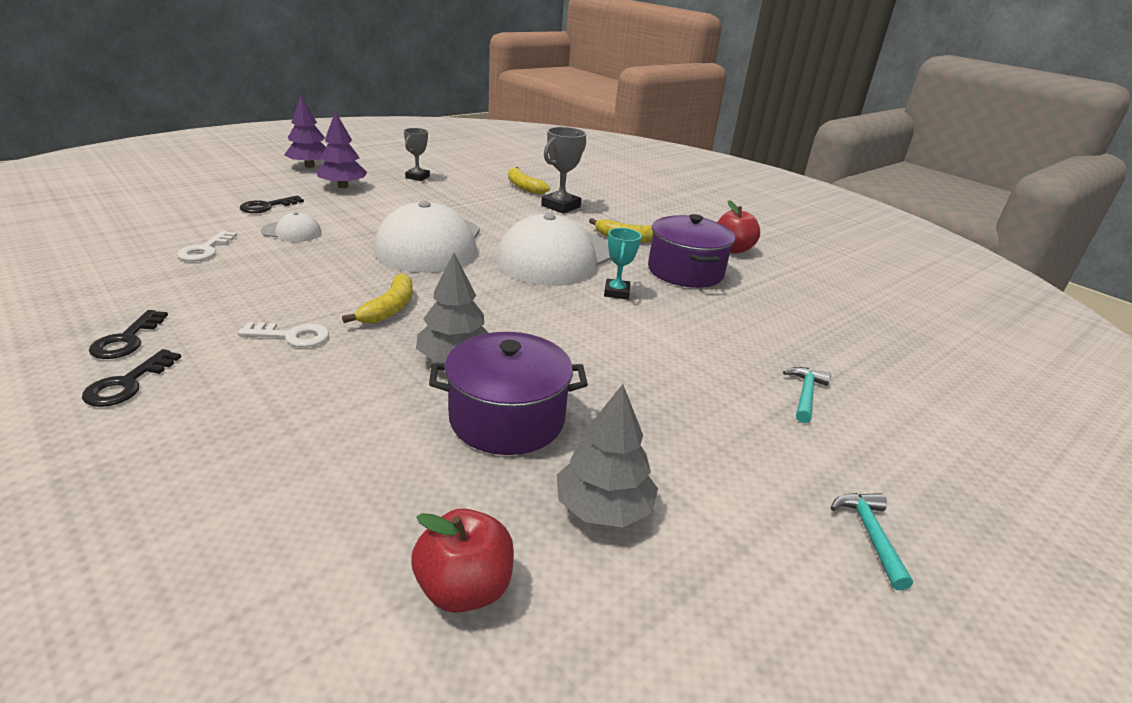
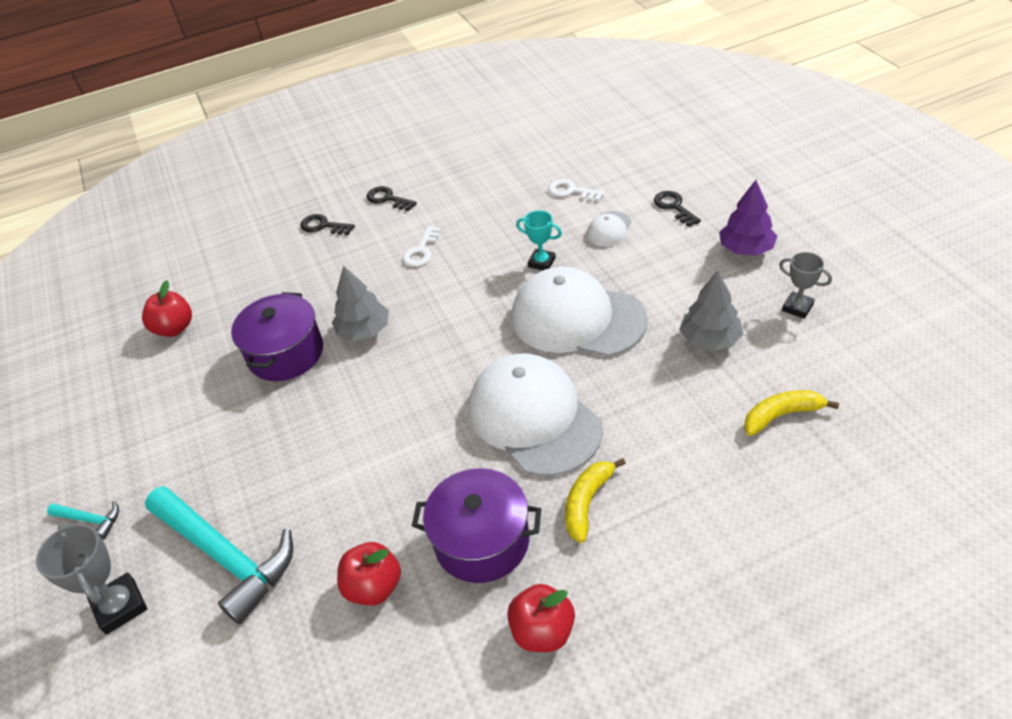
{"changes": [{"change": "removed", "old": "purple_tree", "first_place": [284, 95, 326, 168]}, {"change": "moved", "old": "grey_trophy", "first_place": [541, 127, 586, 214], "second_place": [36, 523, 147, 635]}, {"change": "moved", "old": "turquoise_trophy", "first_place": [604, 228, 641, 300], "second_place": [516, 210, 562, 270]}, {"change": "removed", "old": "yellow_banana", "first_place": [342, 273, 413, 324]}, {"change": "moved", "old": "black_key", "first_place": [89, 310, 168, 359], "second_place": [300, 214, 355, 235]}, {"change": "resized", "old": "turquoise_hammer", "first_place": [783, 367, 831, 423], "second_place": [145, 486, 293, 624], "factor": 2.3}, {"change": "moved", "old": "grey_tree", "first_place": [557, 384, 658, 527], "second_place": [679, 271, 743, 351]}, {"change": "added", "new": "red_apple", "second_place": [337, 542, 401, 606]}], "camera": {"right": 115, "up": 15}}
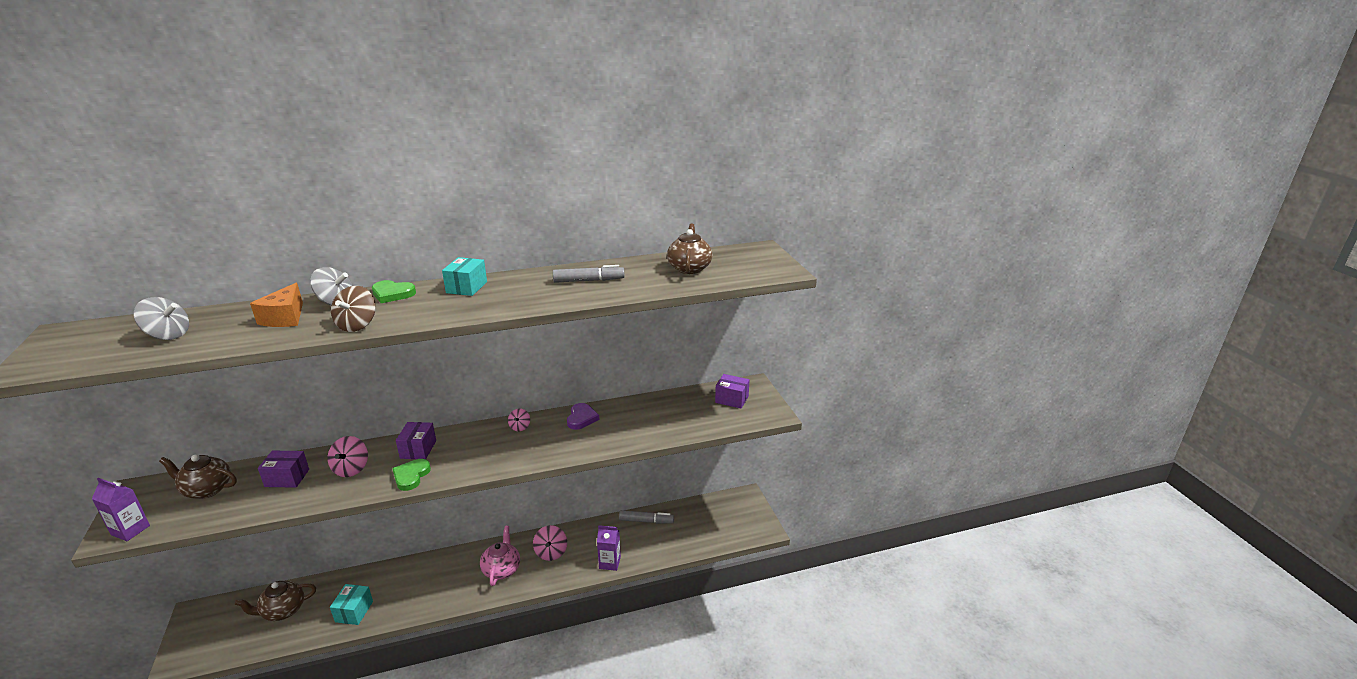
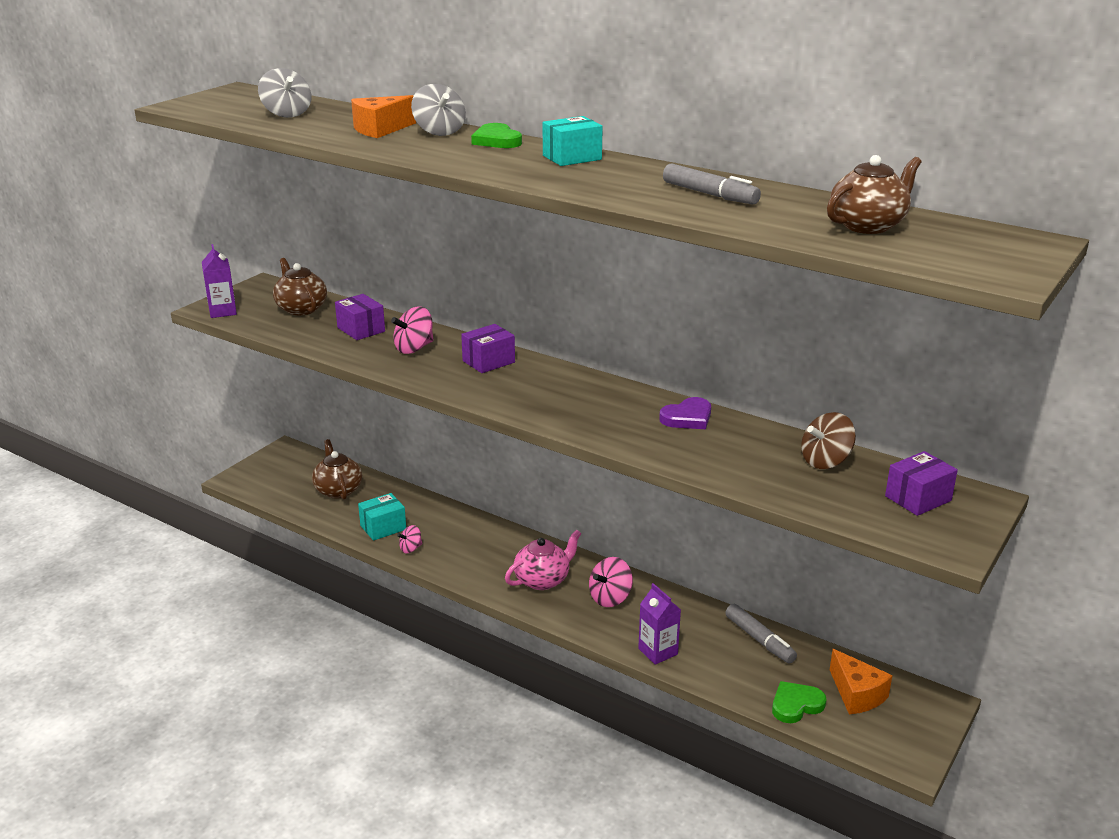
{"changes": [{"change": "moved", "old": "brown_spinning_top", "first_place": [331, 286, 376, 332], "second_place": [801, 412, 856, 469]}, {"change": "turned", "old": "purple_box", "first_place": [715, 374, 750, 409], "second_place": [885, 451, 958, 516], "degrees": 75}, {"change": "moved", "old": "pink_spinning_top", "first_place": [508, 408, 530, 431], "second_place": [397, 525, 423, 553]}, {"change": "moved", "old": "green_heart", "first_place": [392, 459, 431, 491], "second_place": [772, 681, 826, 723]}, {"change": "turned", "old": "brown_teapot", "first_place": [235, 581, 316, 621], "second_place": [312, 439, 362, 500], "degrees": 45}, {"change": "added", "new": "orange_cheese", "second_place": [830, 649, 893, 714]}], "camera": {"right": 50, "up": 0}}
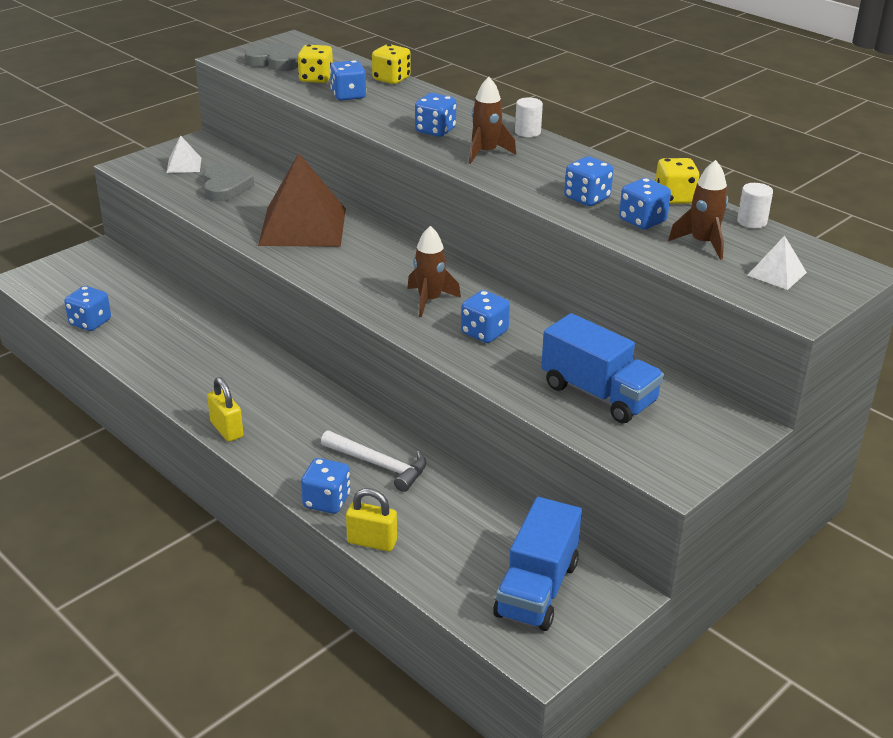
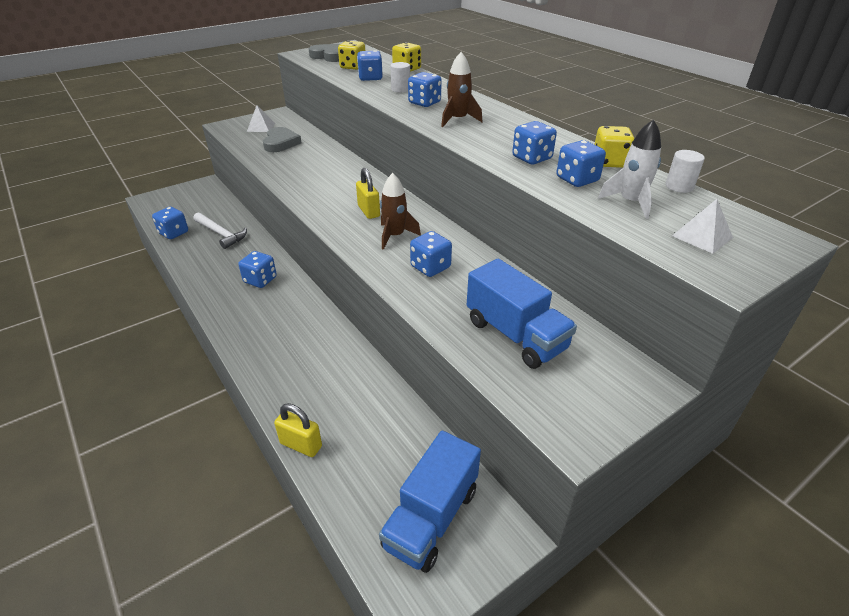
{"changes": [{"change": "moved", "old": "white_cylinder", "first_place": [515, 97, 543, 137], "second_place": [390, 62, 410, 92]}, {"change": "removed", "old": "brown_pyramid", "first_place": [258, 153, 346, 247]}, {"change": "recoloured", "old": "brown_rocket", "new": "white_rocket", "first_place": [668, 160, 728, 260], "second_place": [598, 119, 661, 219]}, {"change": "moved", "old": "yellow_padlock", "first_place": [207, 377, 243, 442], "second_place": [356, 168, 380, 219]}, {"change": "moved", "old": "white_hammer", "first_place": [321, 430, 426, 492], "second_place": [193, 212, 247, 249]}, {"change": "moved", "old": "blue_dice", "first_place": [301, 458, 350, 514], "second_place": [238, 251, 277, 288]}], "camera": {"right": 10, "up": 5}}
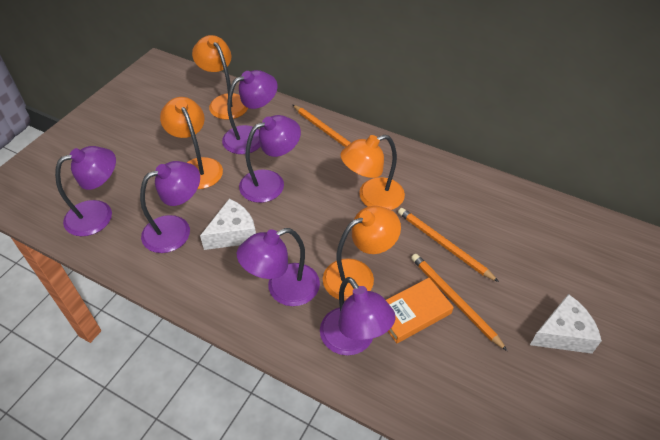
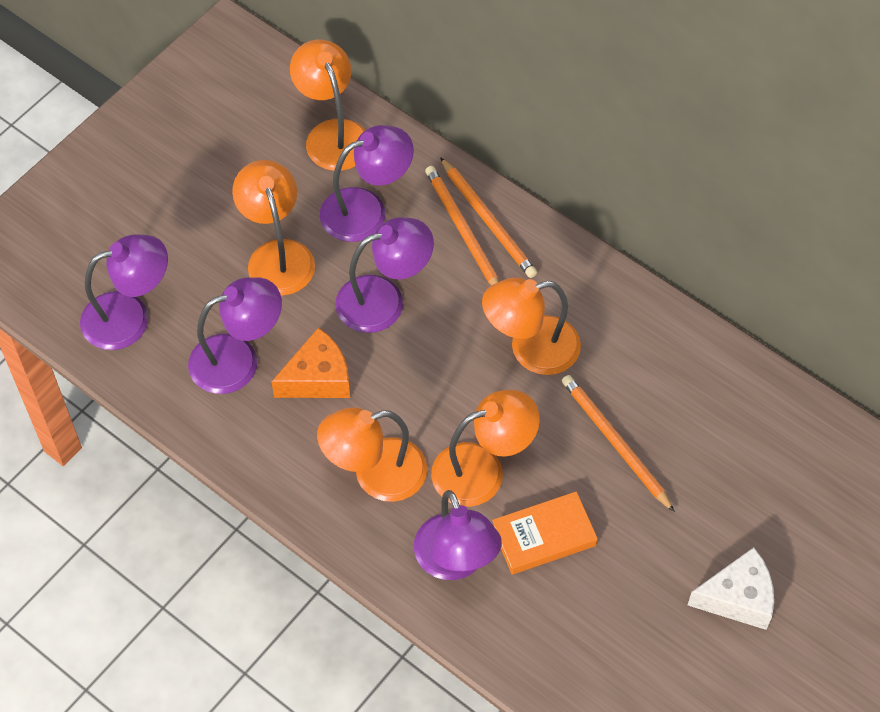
{"changes": [{"change": "recoloured", "old": "white_cheese", "new": "orange_cheese", "first_place": [200, 199, 256, 250], "second_place": [272, 327, 350, 398]}, {"change": "recoloured", "old": "purple_lamp", "new": "orange_lamp", "first_place": [236, 228, 320, 306], "second_place": [317, 408, 427, 502]}, {"change": "moved", "old": "orange_pencil", "first_place": [411, 254, 507, 351], "second_place": [425, 166, 499, 285]}], "camera": {"right": 10, "up": 10}}
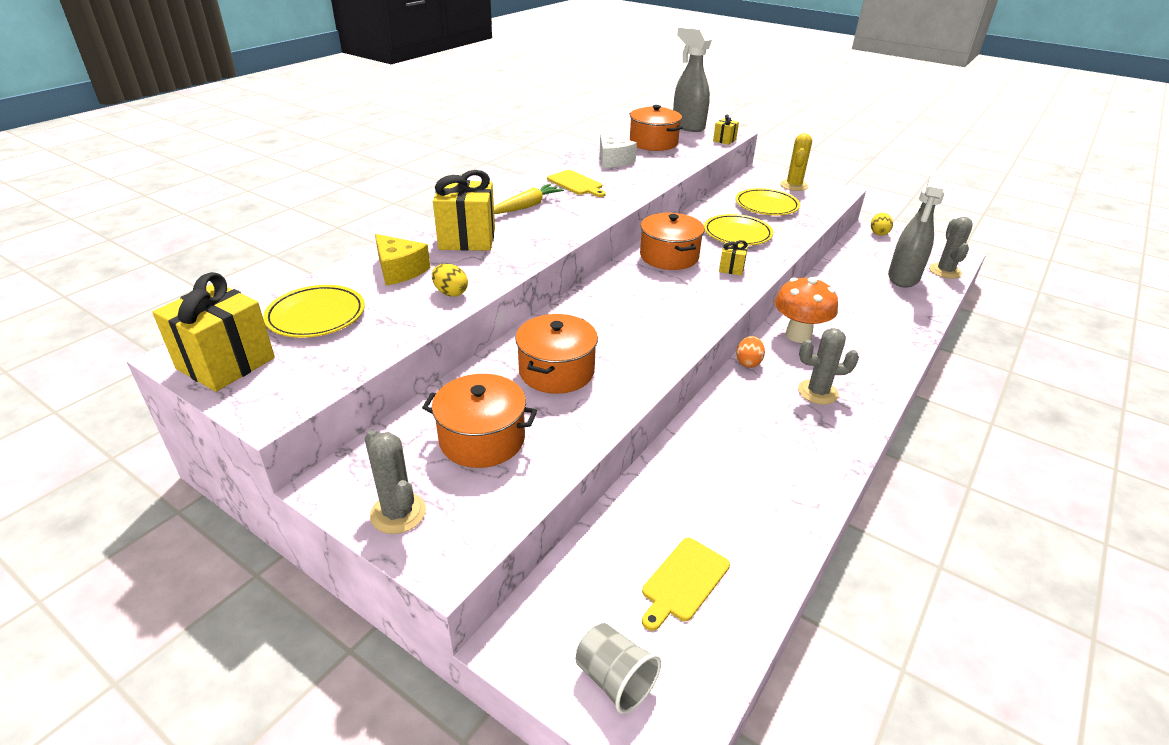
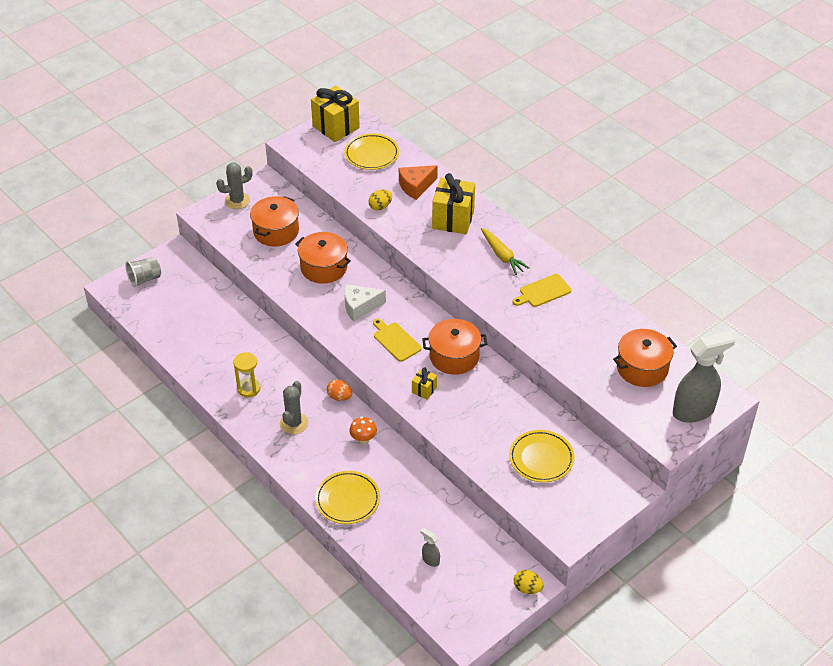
{"changes": [{"change": "removed", "old": "yellow_gift", "first_place": [713, 114, 739, 145]}, {"change": "moved", "old": "white_cheese", "first_place": [600, 133, 637, 168], "second_place": [344, 284, 386, 322]}, {"change": "removed", "old": "yellow_cactus", "first_place": [780, 133, 812, 191]}, {"change": "resized", "old": "grey_spray_bottle", "first_place": [888, 170, 948, 288], "second_place": [420, 528, 440, 567], "factor": 0.42}, {"change": "moved", "old": "yellow_plate", "first_place": [704, 214, 773, 246], "second_place": [315, 471, 380, 524]}, {"change": "removed", "old": "grey_cactus", "first_place": [929, 217, 973, 279]}, {"change": "recoloured", "old": "yellow_cheese", "new": "orange_cheese", "first_place": [375, 234, 431, 285], "second_place": [399, 165, 438, 200]}, {"change": "resized", "old": "orange_mushroom", "first_place": [775, 277, 838, 343], "second_place": [350, 416, 377, 445], "factor": 0.56}, {"change": "moved", "old": "yellow_cutting_board", "first_place": [642, 538, 730, 631], "second_place": [373, 319, 422, 362]}, {"change": "added", "new": "yellow_hourglass", "second_place": [233, 352, 260, 397]}], "camera": {"right": 105, "up": 10}}
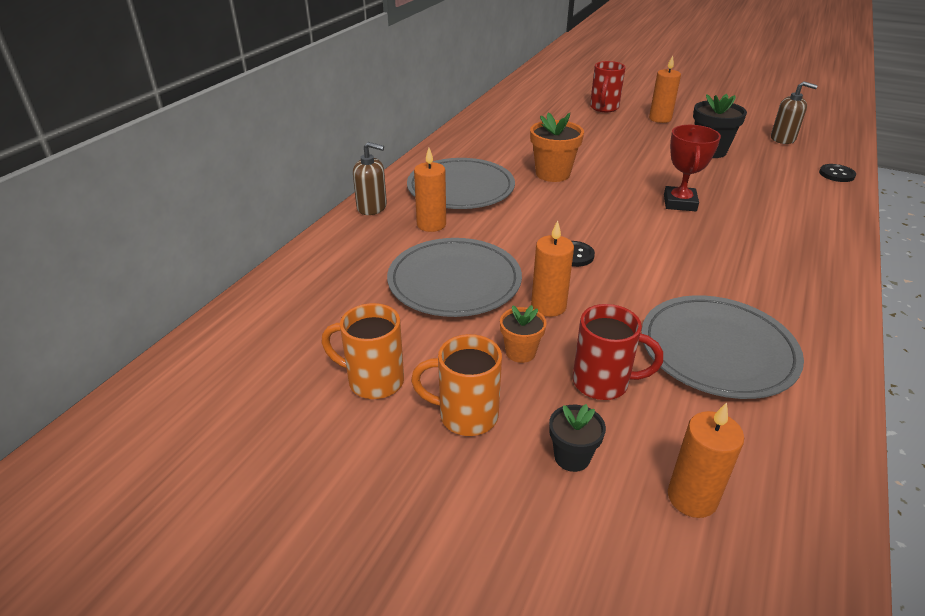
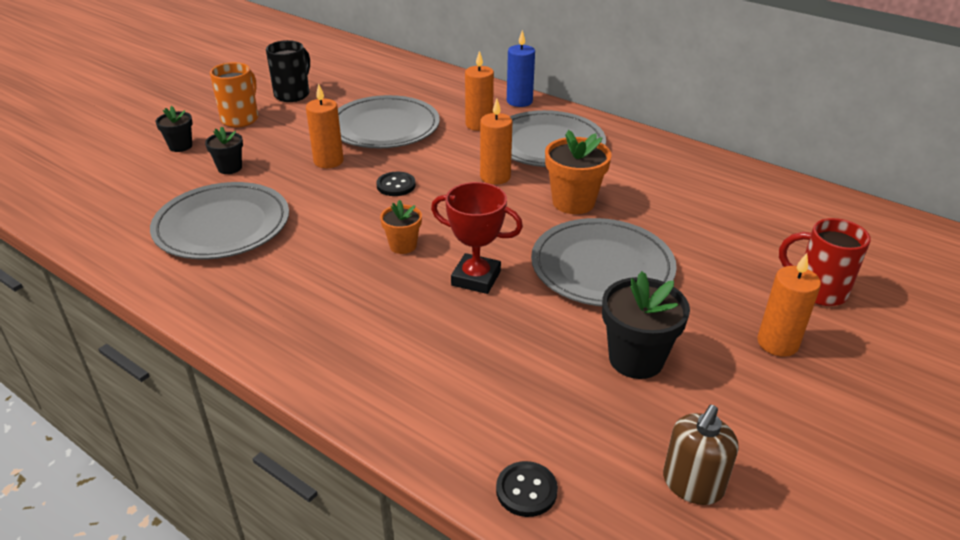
{"changes": [{"change": "replaced", "old": "brown_soap_dispenser", "new": "blue_candle", "first_place": [353, 142, 387, 215], "second_place": [507, 30, 535, 107]}, {"change": "recoloured", "old": "orange_mug", "new": "black_mug", "first_place": [321, 303, 404, 399], "second_place": [266, 40, 310, 102]}, {"change": "replaced", "old": "red_mug", "new": "black_flower_pot", "first_place": [573, 304, 663, 400], "second_place": [205, 126, 243, 174]}, {"change": "moved", "old": "orange_flower_pot", "first_place": [500, 305, 547, 363], "second_place": [380, 200, 422, 254]}, {"change": "moved", "old": "orange_candle", "first_place": [668, 402, 744, 518], "second_place": [480, 98, 513, 185]}, {"change": "added", "new": "grey_plate", "second_place": [531, 218, 677, 306]}], "camera": {"right": 100, "up": 0}}
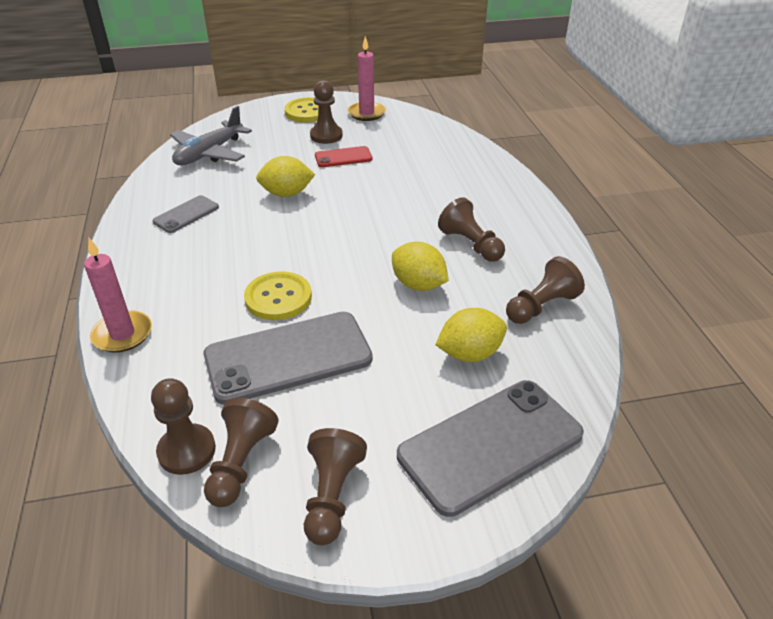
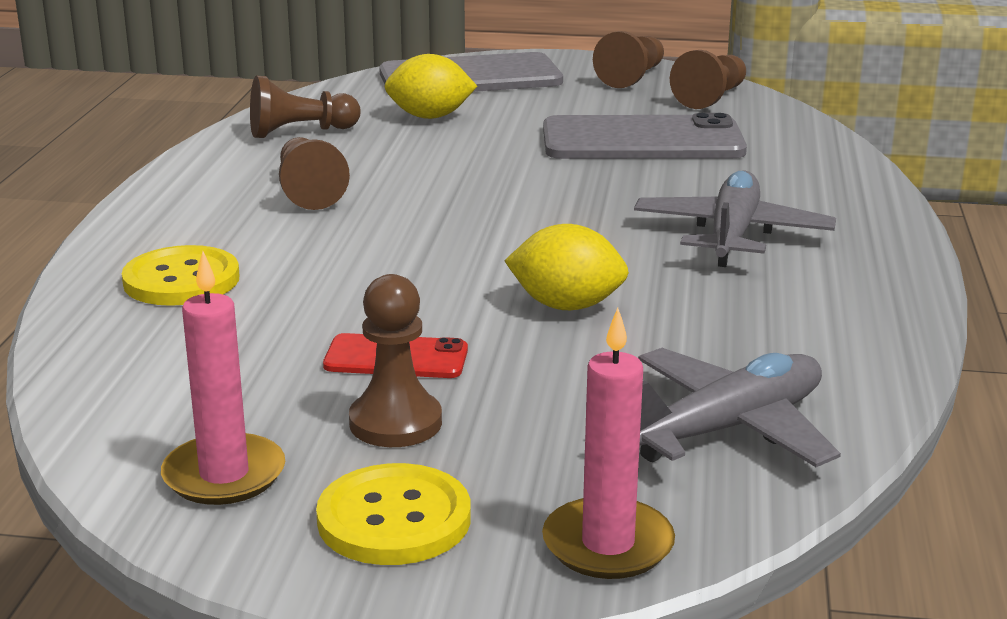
{"changes": [{"change": "removed", "old": "grey_phone", "first_place": [153, 195, 219, 233]}, {"change": "moved", "old": "pink_candle", "first_place": [84, 238, 152, 352], "second_place": [542, 308, 675, 579]}, {"change": "removed", "old": "yellow_lemon", "first_place": [392, 242, 449, 291]}, {"change": "moved", "old": "yellow_button", "first_place": [244, 272, 312, 320], "second_place": [122, 245, 239, 306]}, {"change": "removed", "old": "brown_pawn", "first_place": [151, 378, 216, 475]}, {"change": "added", "new": "grey_plane", "second_place": [634, 170, 836, 267]}], "camera": {"right": -160, "up": -15}}
